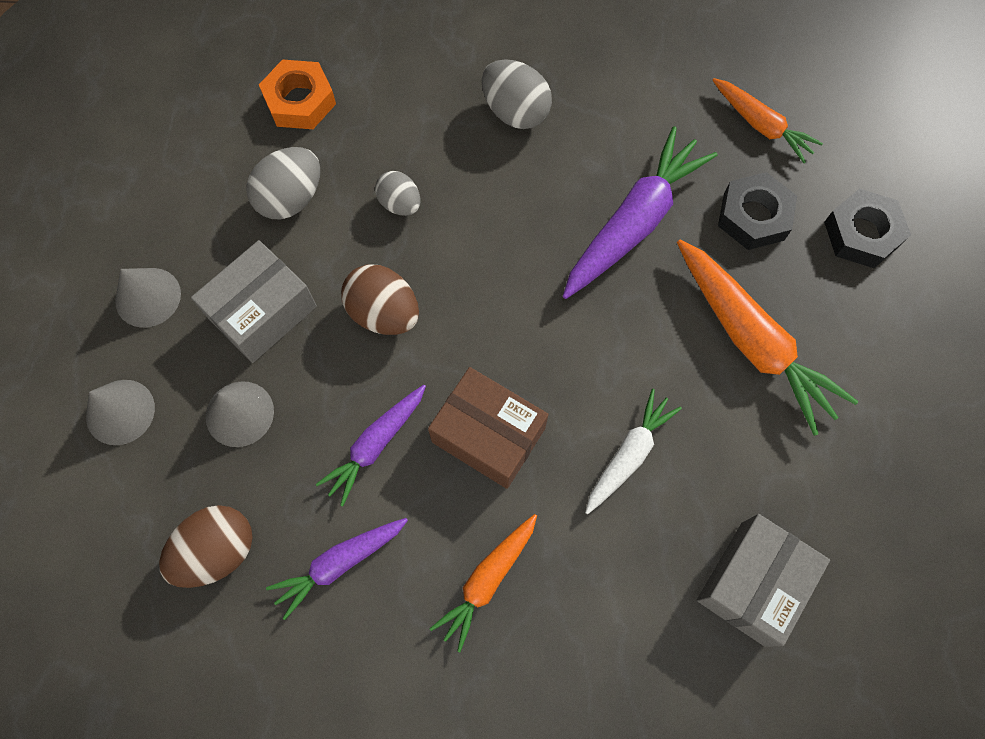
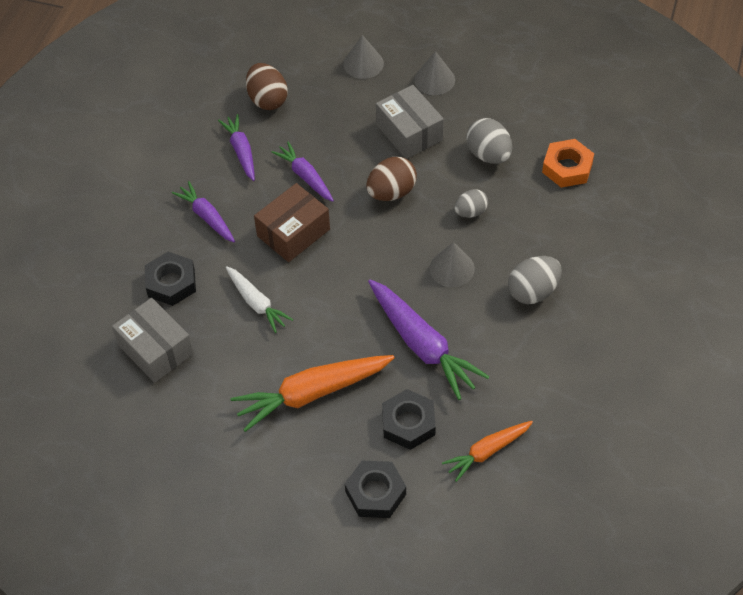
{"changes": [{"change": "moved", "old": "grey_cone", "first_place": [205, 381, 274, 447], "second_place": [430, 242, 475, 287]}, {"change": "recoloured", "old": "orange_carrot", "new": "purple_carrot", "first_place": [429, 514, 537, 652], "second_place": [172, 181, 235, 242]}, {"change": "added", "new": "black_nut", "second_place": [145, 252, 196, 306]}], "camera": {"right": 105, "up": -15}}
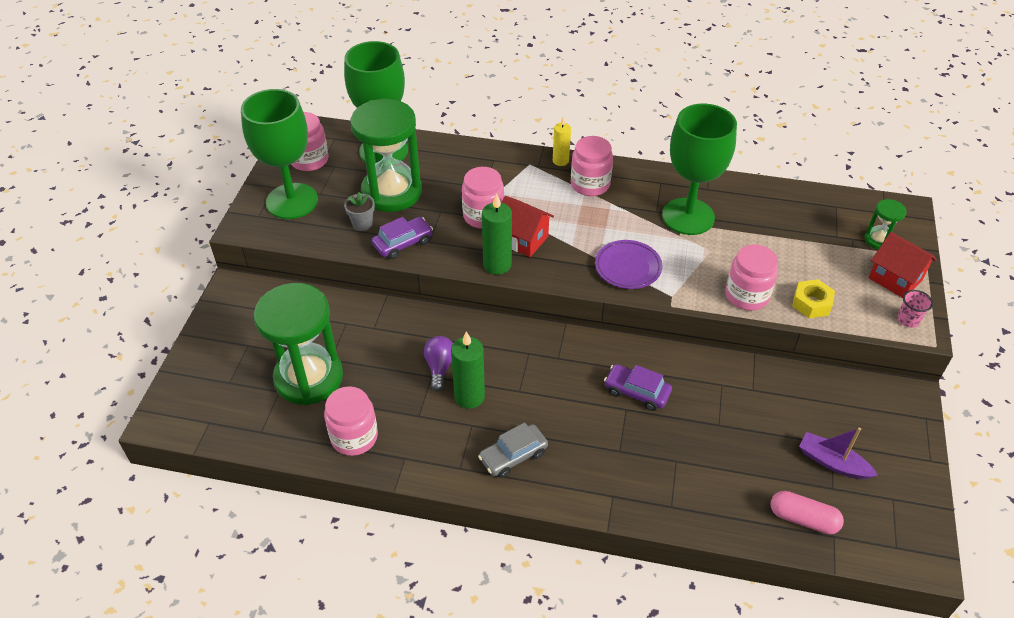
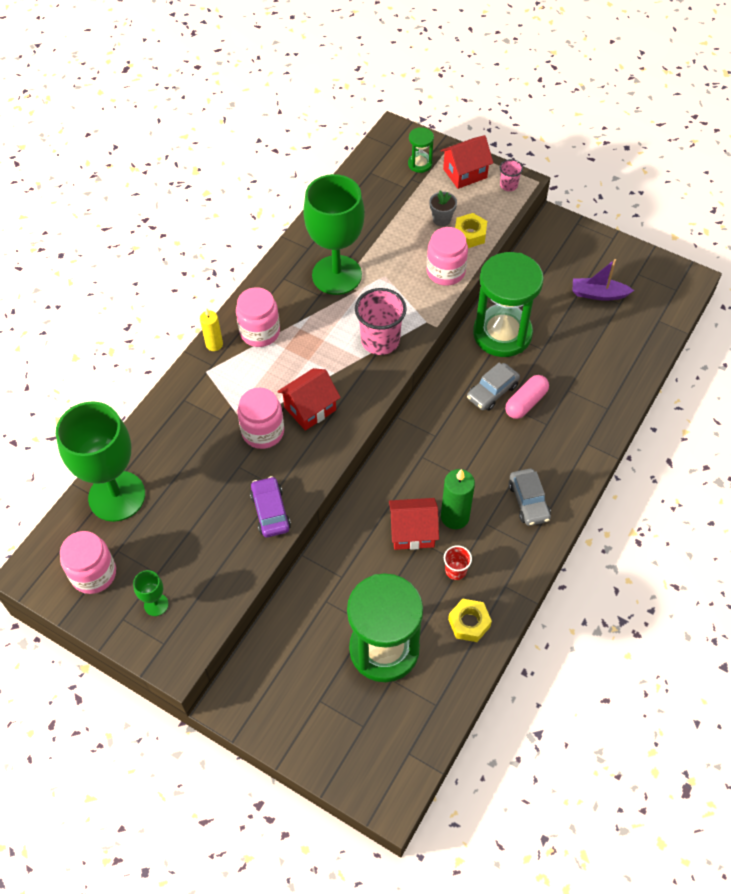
{"changes": [{"change": "resized", "old": "green_goblet", "first_place": [241, 89, 318, 219], "second_place": [133, 570, 168, 616], "factor": 0.41}, {"change": "moved", "old": "green_hourglass", "first_place": [350, 99, 422, 212], "second_place": [473, 252, 544, 357]}, {"change": "moved", "old": "grey_flower_pot", "first_place": [344, 192, 375, 231], "second_place": [429, 190, 457, 226]}, {"change": "removed", "old": "green_candle", "first_place": [482, 193, 512, 275]}, {"change": "replaced", "old": "purple_plate", "new": "pink_cup", "first_place": [595, 240, 662, 289], "second_place": [355, 288, 407, 355]}, {"change": "replaced", "old": "purple_light_bulb", "new": "red_house", "first_place": [424, 336, 453, 391], "second_place": [389, 498, 439, 550]}, {"change": "recoloured", "old": "purple_car", "new": "grey_car", "first_place": [604, 364, 672, 411], "second_place": [467, 362, 520, 411]}, {"change": "replaced", "old": "pink_jar", "new": "yellow_nut", "first_place": [324, 386, 378, 456], "second_place": [448, 598, 492, 642]}, {"change": "turned", "old": "purple_boat", "first_place": [799, 428, 878, 479], "second_place": [573, 259, 634, 301], "degrees": 45}, {"change": "moved", "old": "pink_capsule", "first_place": [770, 491, 844, 534], "second_place": [505, 375, 549, 419]}, {"change": "added", "new": "red_cup", "second_place": [444, 545, 472, 580]}], "camera": {"right": -70, "up": 10}}
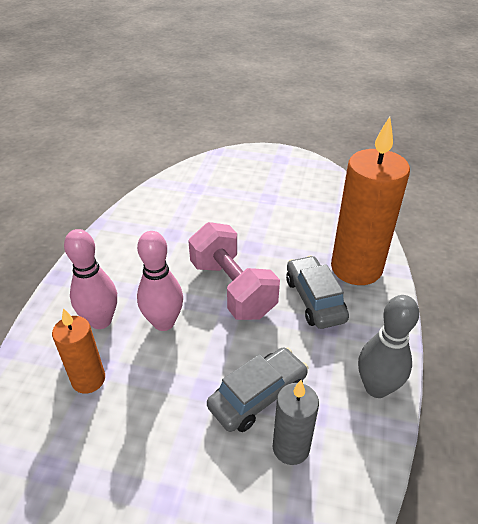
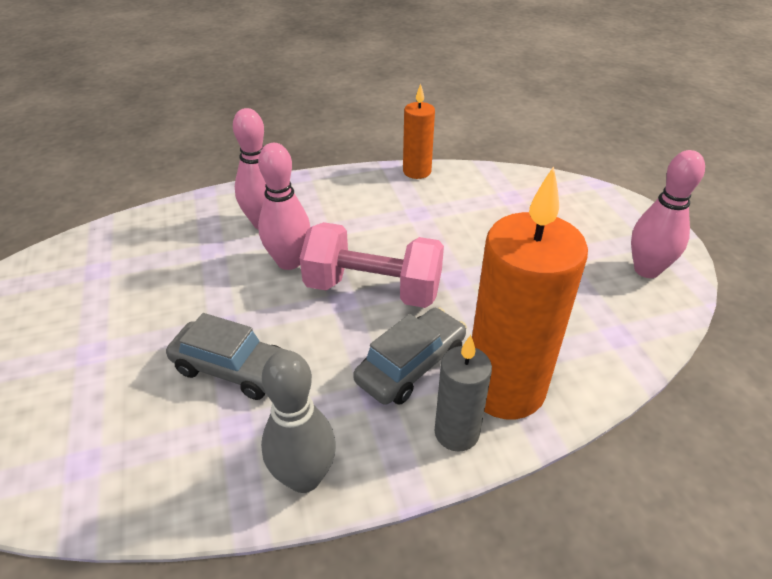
{"changes": [{"change": "turned", "old": "pink_dumbbell", "first_place": [188, 222, 280, 320], "second_place": [300, 222, 444, 308], "degrees": 75}, {"change": "moved", "old": "orange_candle", "first_place": [52, 308, 105, 394], "second_place": [403, 84, 435, 179]}, {"change": "moved", "old": "grey_candle", "first_place": [273, 380, 319, 465], "second_place": [434, 335, 492, 452]}, {"change": "added", "new": "pink_bowling_pin", "second_place": [631, 150, 705, 278]}], "camera": {"right": 60, "up": 0}}
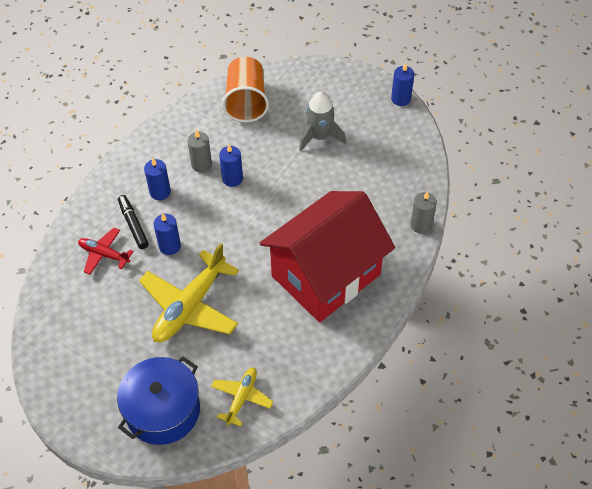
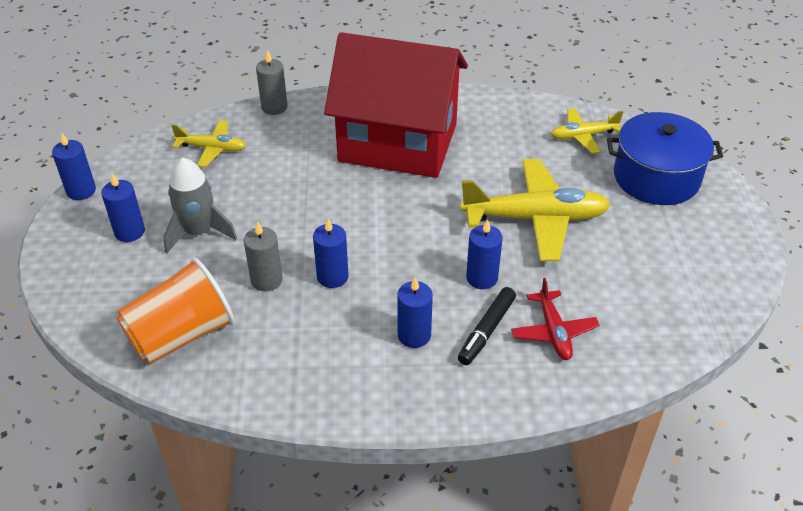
{"changes": [{"change": "moved", "old": "grey_candle", "first_place": [187, 129, 212, 173], "second_place": [244, 221, 283, 291]}, {"change": "added", "new": "yellow_plane", "second_place": [171, 120, 246, 167]}, {"change": "added", "new": "blue_candle", "second_place": [101, 173, 145, 242]}], "camera": {"right": -125, "up": -10}}
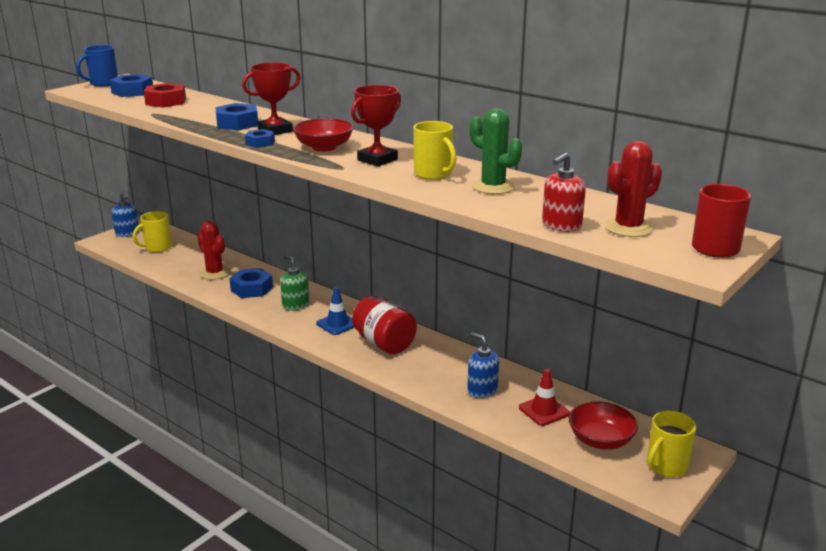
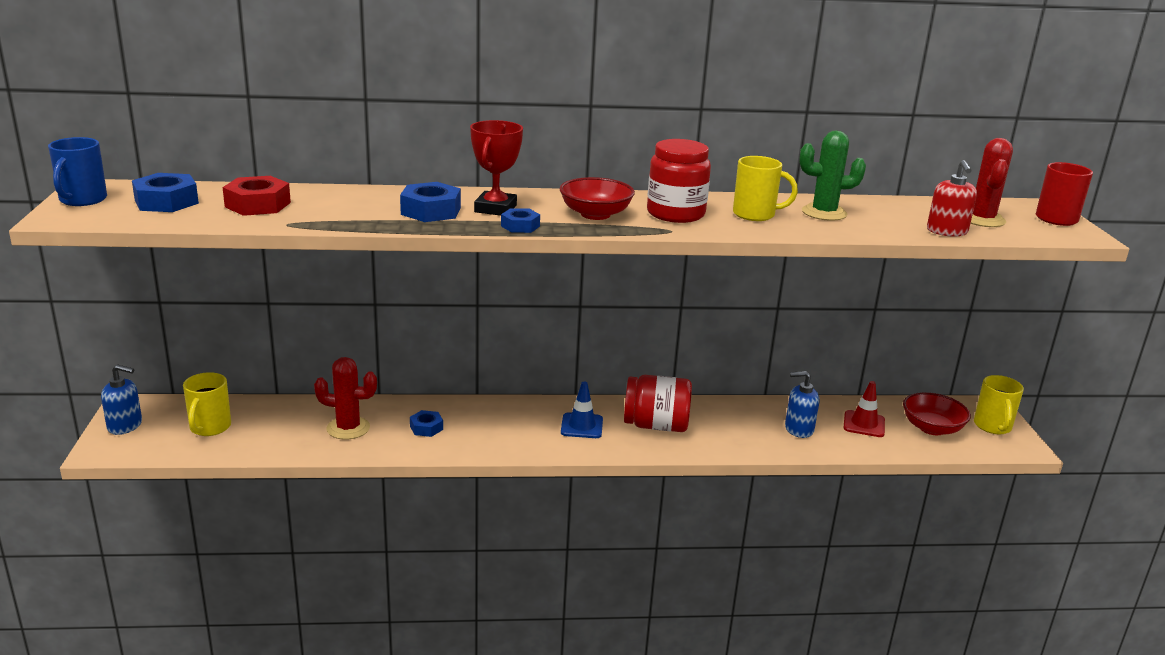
{"changes": [{"change": "replaced", "old": "red_trophy", "new": "red_jar", "first_place": [351, 85, 401, 166], "second_place": [647, 139, 711, 223]}, {"change": "removed", "old": "green_soap_dispenser", "first_place": [280, 255, 309, 310]}, {"change": "resized", "old": "blue_nut", "first_place": [229, 268, 273, 298], "second_place": [410, 410, 443, 437], "factor": 0.6}], "camera": {"right": -45, "up": 0}}
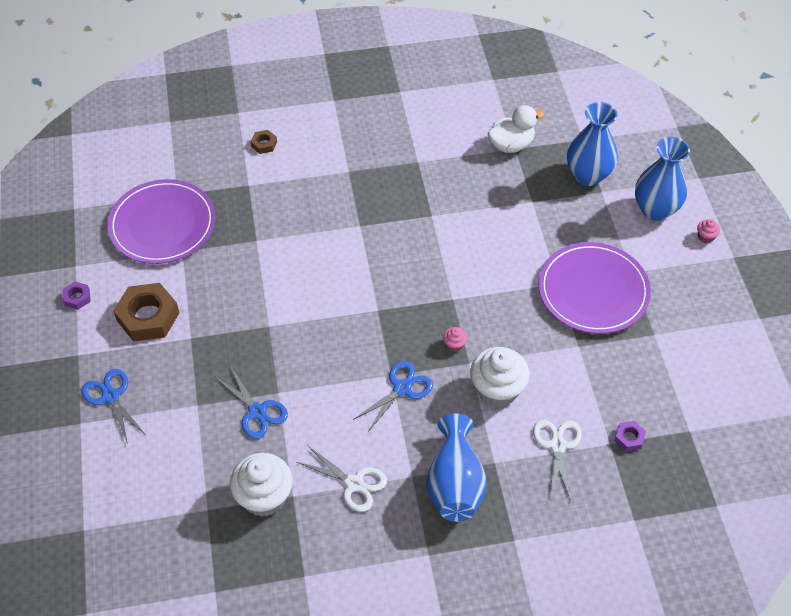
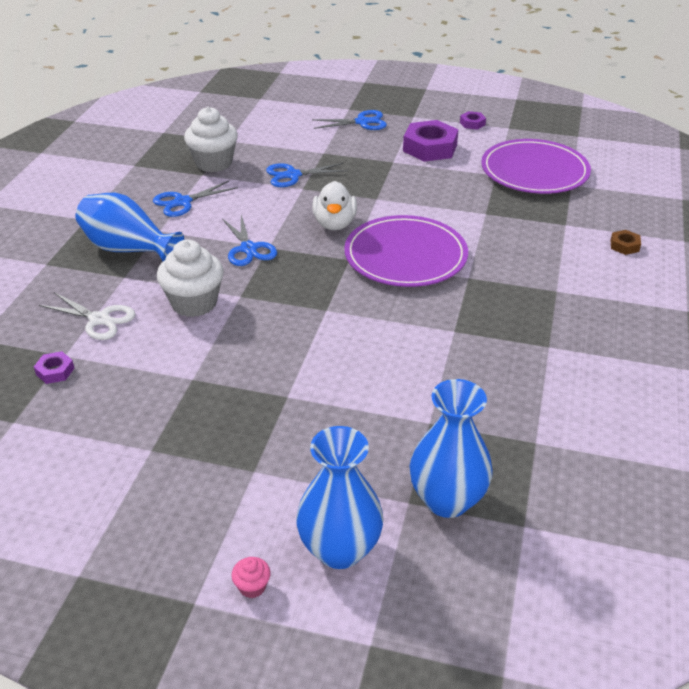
{"changes": [{"change": "moved", "old": "white_duck", "first_place": [487, 105, 544, 153], "second_place": [312, 181, 357, 230]}, {"change": "moved", "old": "purple_plate", "first_place": [538, 242, 651, 334], "second_place": [344, 215, 468, 287]}, {"change": "recoloured", "old": "brown_nut", "new": "purple_nut", "first_place": [113, 283, 179, 342], "second_place": [403, 120, 459, 162]}, {"change": "removed", "old": "pink_cupcake", "first_place": [443, 327, 467, 352]}, {"change": "recoloured", "old": "white_scissors", "new": "blue_scissors", "first_place": [297, 445, 387, 512], "second_place": [153, 181, 238, 217]}], "camera": {"right": 115, "up": -15}}
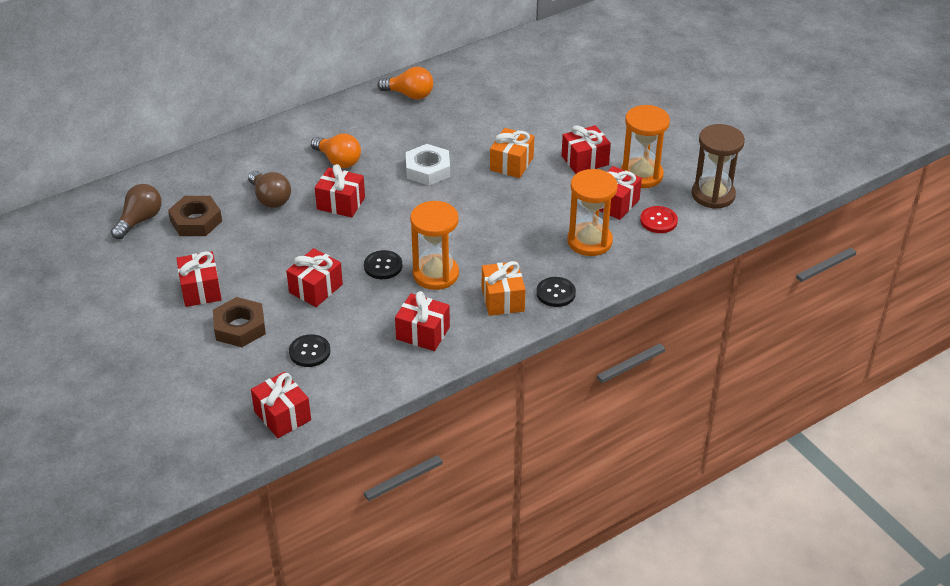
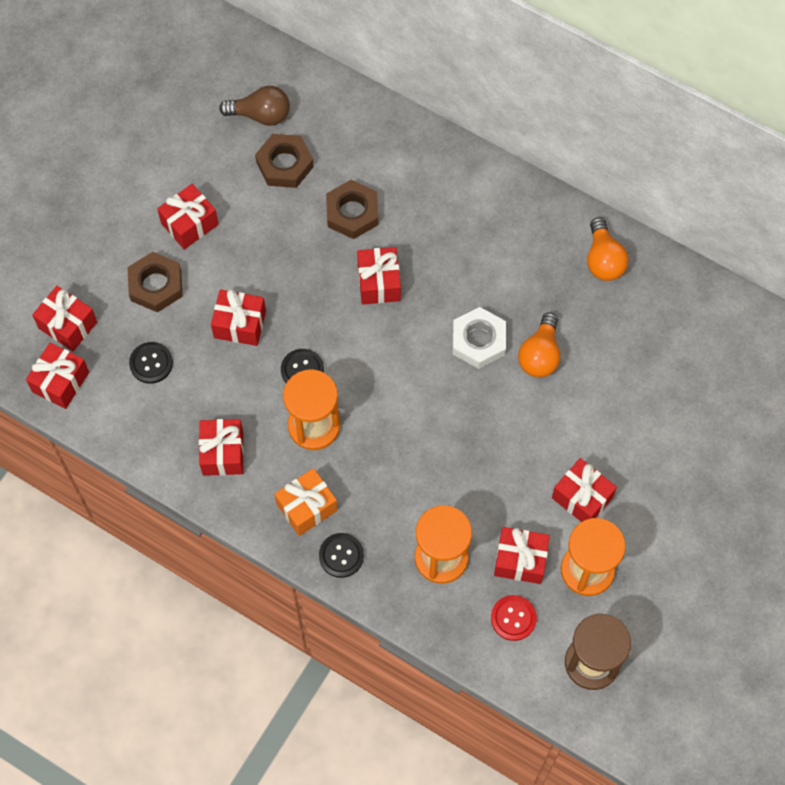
{"changes": [{"change": "removed", "old": "orange_gift", "first_place": [490, 128, 534, 178]}, {"change": "moved", "old": "orange_light_bulb", "first_place": [311, 134, 361, 168], "second_place": [518, 312, 560, 377]}, {"change": "replaced", "old": "brown_light_bulb", "new": "brown_nut", "first_place": [248, 171, 291, 208], "second_place": [326, 180, 378, 239]}, {"change": "added", "new": "red_gift", "second_place": [32, 286, 97, 351]}], "camera": {"right": 65, "up": 25}}
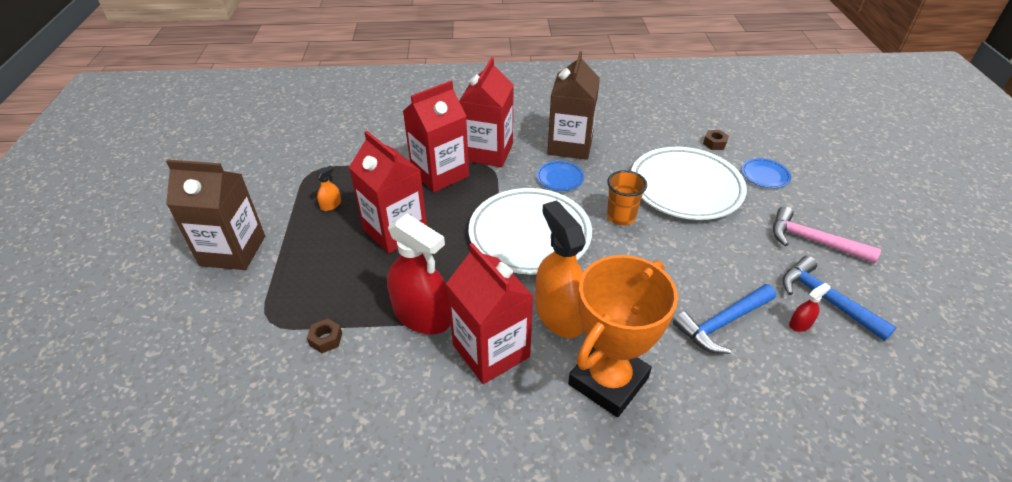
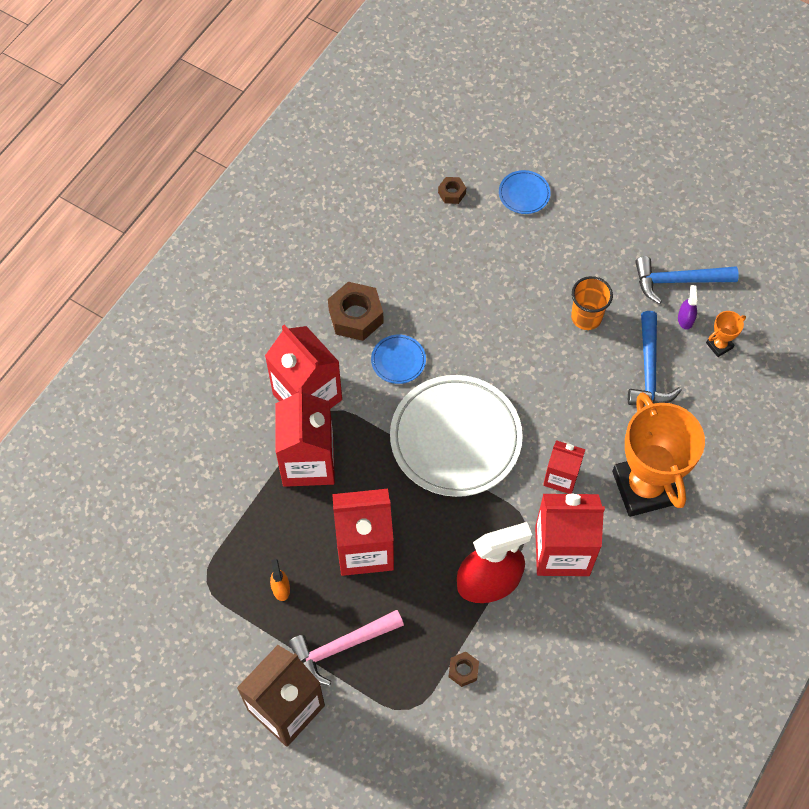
{"changes": [{"change": "replaced", "old": "brown_carton", "new": "brown_nut", "first_place": [548, 51, 600, 160], "second_place": [328, 282, 384, 341]}, {"change": "removed", "old": "white_plate", "first_place": [631, 147, 747, 220]}, {"change": "moved", "old": "orange_cup", "first_place": [607, 170, 647, 226], "second_place": [571, 276, 613, 330]}, {"change": "replaced", "old": "orange_spray_bottle", "new": "red_carton", "first_place": [535, 200, 586, 338], "second_place": [543, 440, 585, 494]}, {"change": "moved", "old": "pink_hammer", "first_place": [773, 206, 881, 263], "second_place": [289, 610, 404, 686]}, {"change": "recoloured", "old": "red_spray_bottle", "new": "purple_spray_bottle", "first_place": [789, 283, 830, 332], "second_place": [678, 285, 698, 330]}, {"change": "added", "new": "orange_trophy", "second_place": [706, 311, 746, 357]}], "camera": {"right": -55, "up": 20}}
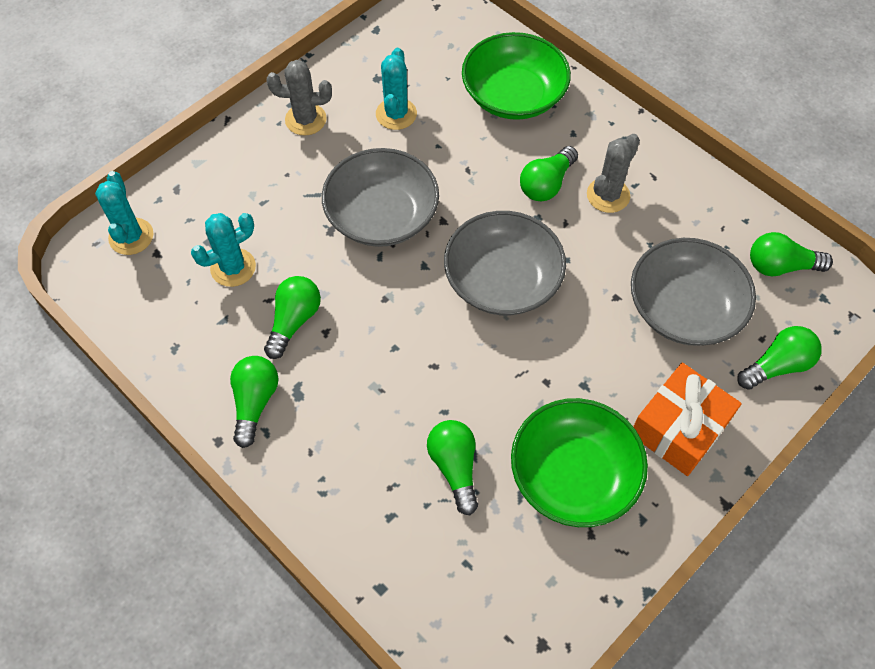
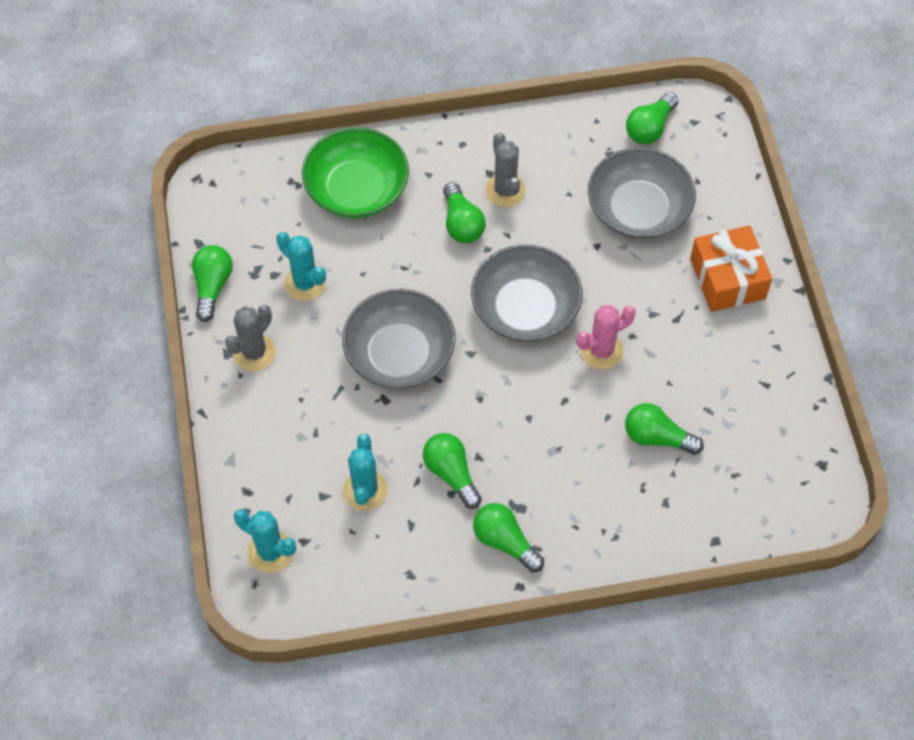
{"changes": [{"change": "moved", "old": "green_light_bulb", "first_place": [737, 326, 822, 390], "second_place": [192, 245, 233, 322]}, {"change": "removed", "old": "green_bowl", "first_place": [511, 398, 648, 527]}, {"change": "added", "new": "pink_cactus", "second_place": [576, 305, 636, 370]}], "camera": {"right": -55, "up": 0}}
